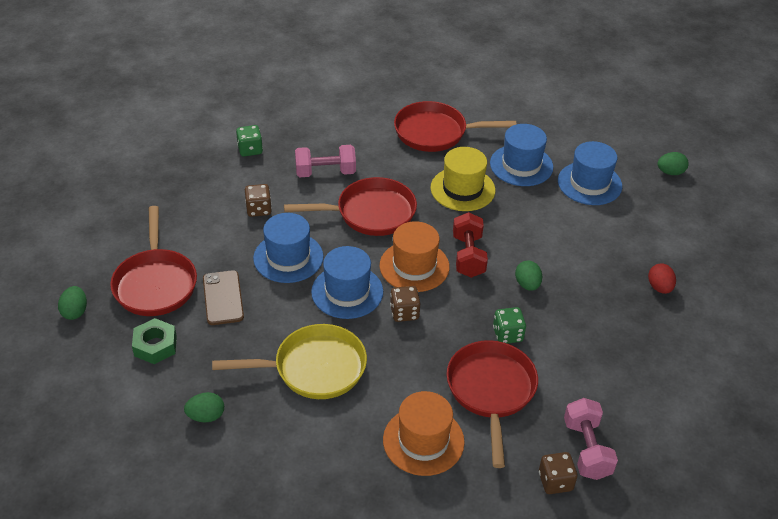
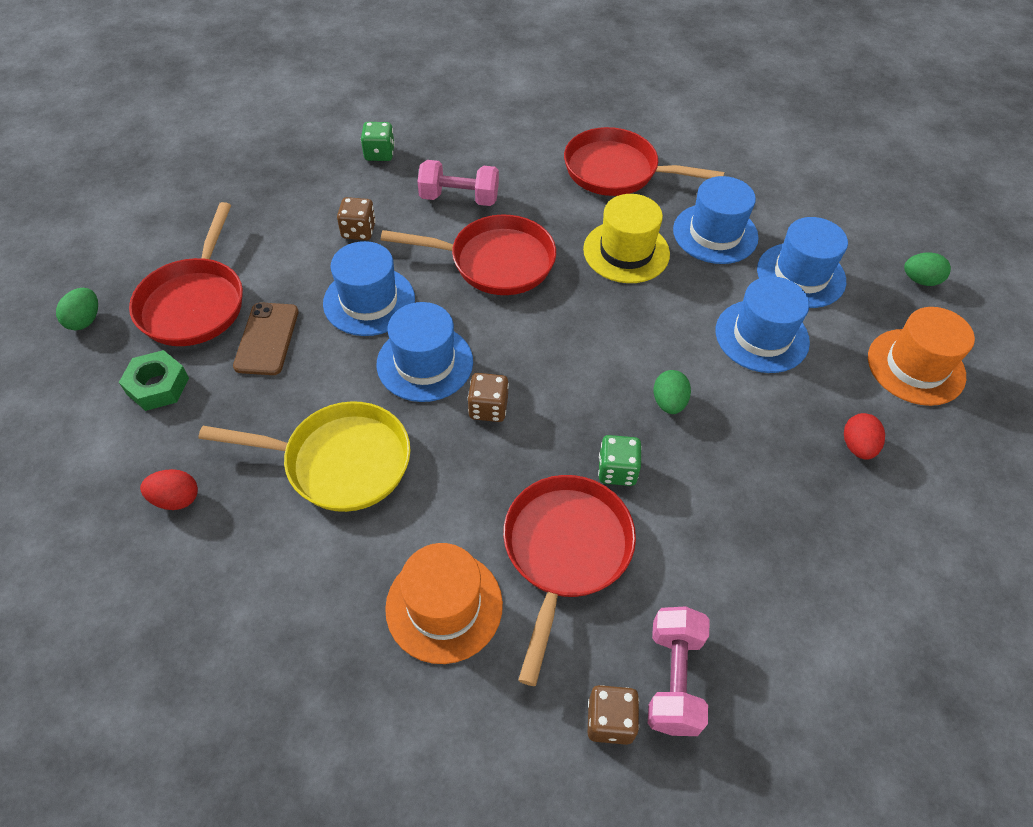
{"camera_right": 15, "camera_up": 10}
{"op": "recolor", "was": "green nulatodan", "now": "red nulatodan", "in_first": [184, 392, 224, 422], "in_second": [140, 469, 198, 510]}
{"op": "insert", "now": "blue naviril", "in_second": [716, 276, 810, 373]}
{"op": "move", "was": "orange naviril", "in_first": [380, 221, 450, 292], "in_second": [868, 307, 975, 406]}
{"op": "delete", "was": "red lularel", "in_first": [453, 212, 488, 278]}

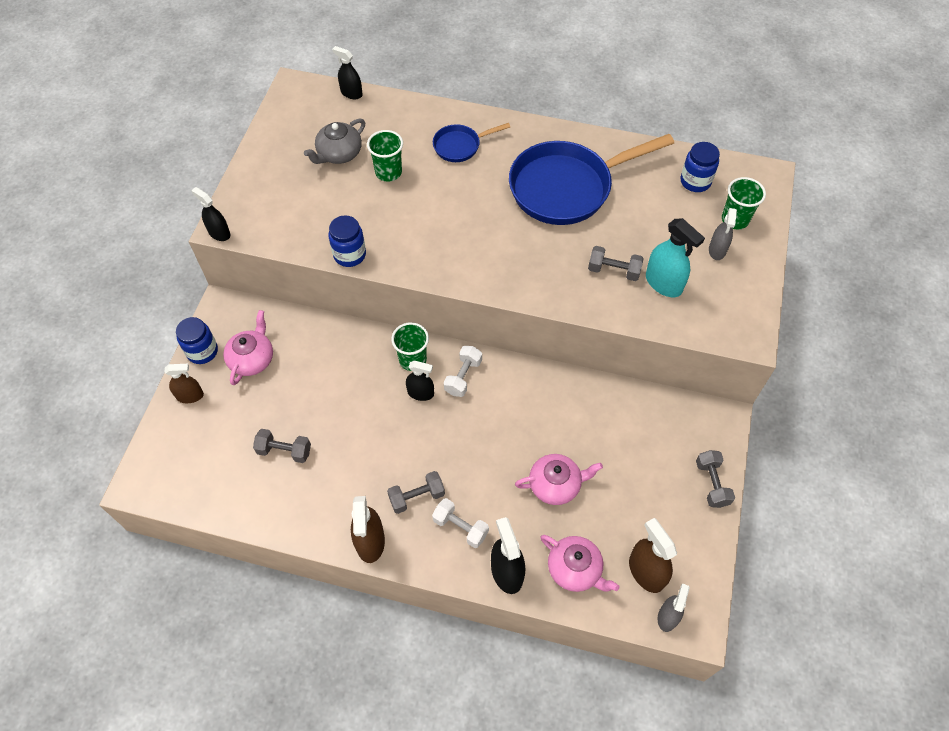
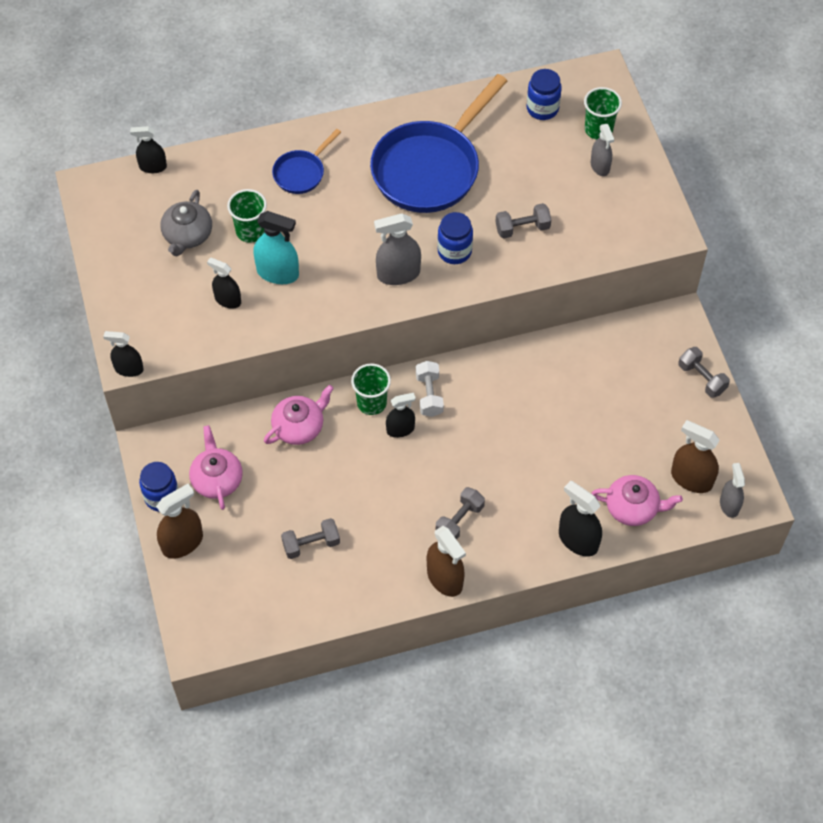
{"camera_right": -30, "camera_up": 0}
{"op": "resize", "was": "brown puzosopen", "in_first": [165, 364, 204, 403], "in_second": [156, 484, 203, 559], "ratio": 1.52}
{"op": "insert", "now": "black puzosopen", "in_second": [207, 257, 241, 309]}
{"op": "move", "was": "turquoise puzosopen", "in_first": [646, 218, 705, 297], "in_second": [253, 211, 299, 284]}
{"op": "move", "was": "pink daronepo", "in_first": [515, 454, 603, 505], "in_second": [264, 385, 334, 445]}
{"op": "insert", "now": "grey puzosopen", "in_second": [374, 213, 421, 285]}
{"op": "move", "was": "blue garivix", "in_first": [328, 215, 366, 267], "in_second": [437, 212, 473, 264]}
{"op": "delete", "was": "white lularel", "in_first": [432, 498, 489, 548]}

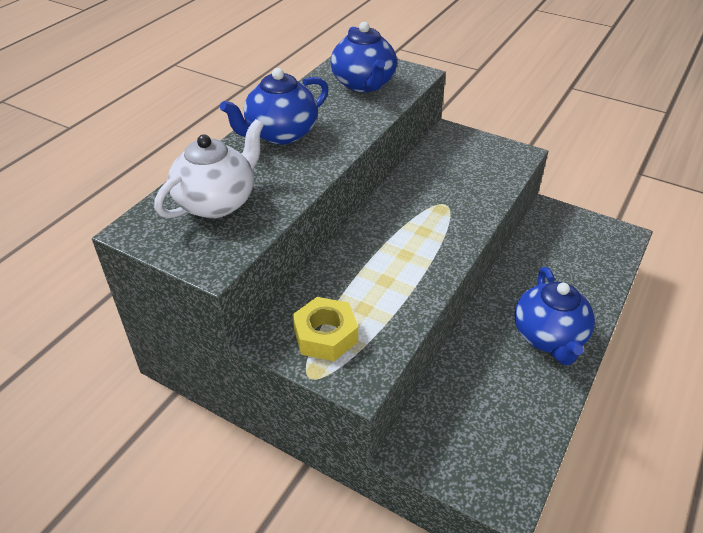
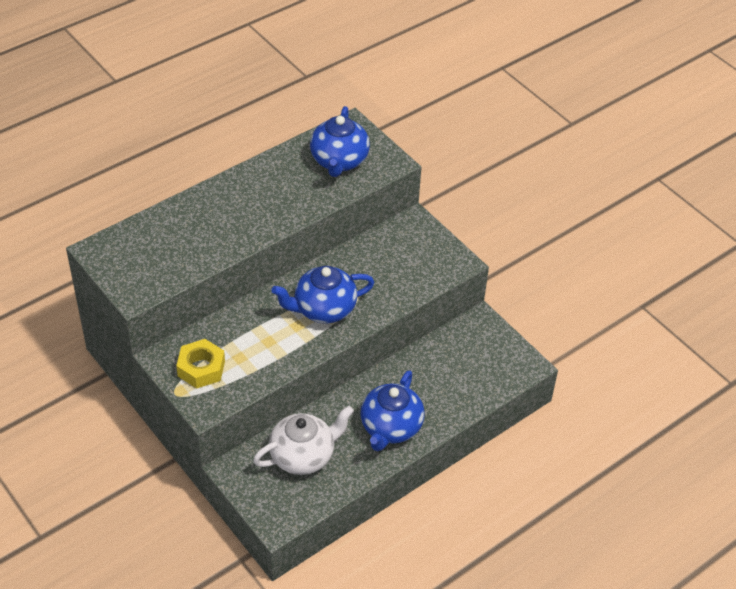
{"camera_right": 20, "camera_up": 5}
{"op": "move", "was": "white daronepo", "in_first": [154, 119, 264, 218], "in_second": [253, 406, 354, 475]}
{"op": "move", "was": "blue daronepo", "in_first": [220, 68, 329, 145], "in_second": [271, 266, 375, 323]}

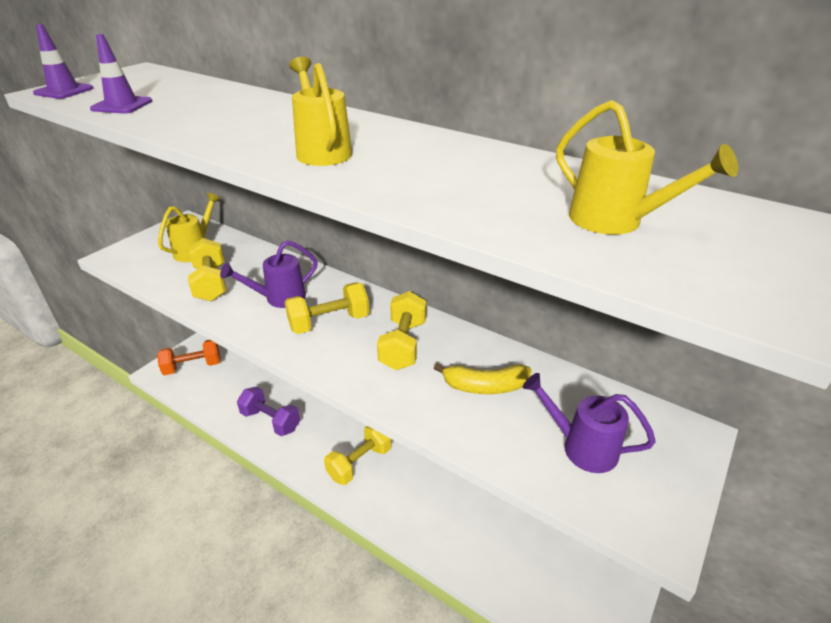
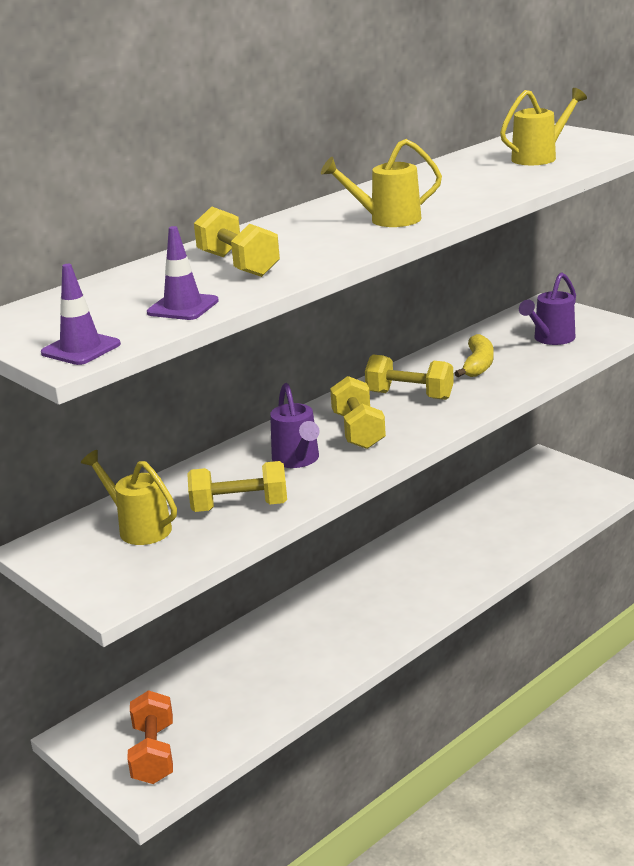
{"camera_right": -75, "camera_up": -10}
{"op": "move", "was": "yellow lularel", "in_first": [324, 426, 392, 485], "in_second": [194, 206, 280, 277]}
{"op": "delete", "was": "purple lularel", "in_first": [237, 386, 300, 436]}

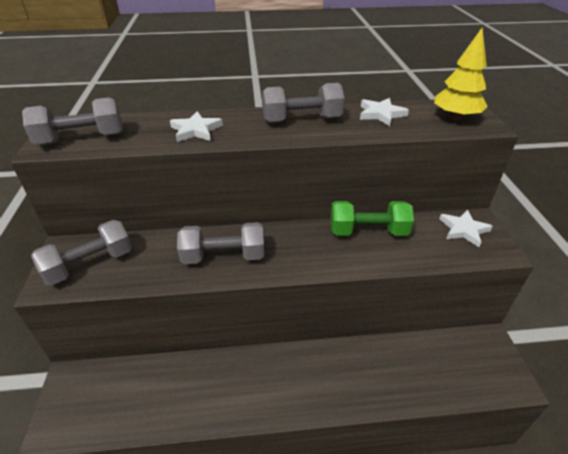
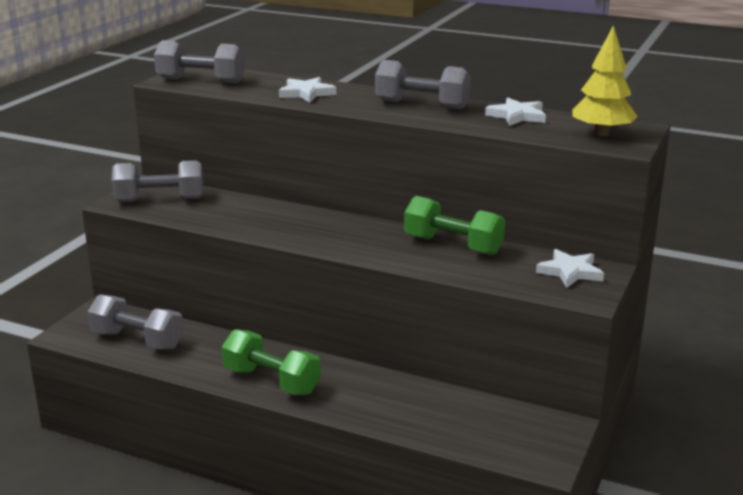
{"camera_right": 30, "camera_up": -15}
{"op": "move", "was": "grey lularel", "in_first": [177, 222, 264, 264], "in_second": [88, 294, 184, 350]}
{"op": "insert", "now": "green lularel", "in_second": [222, 329, 321, 395]}

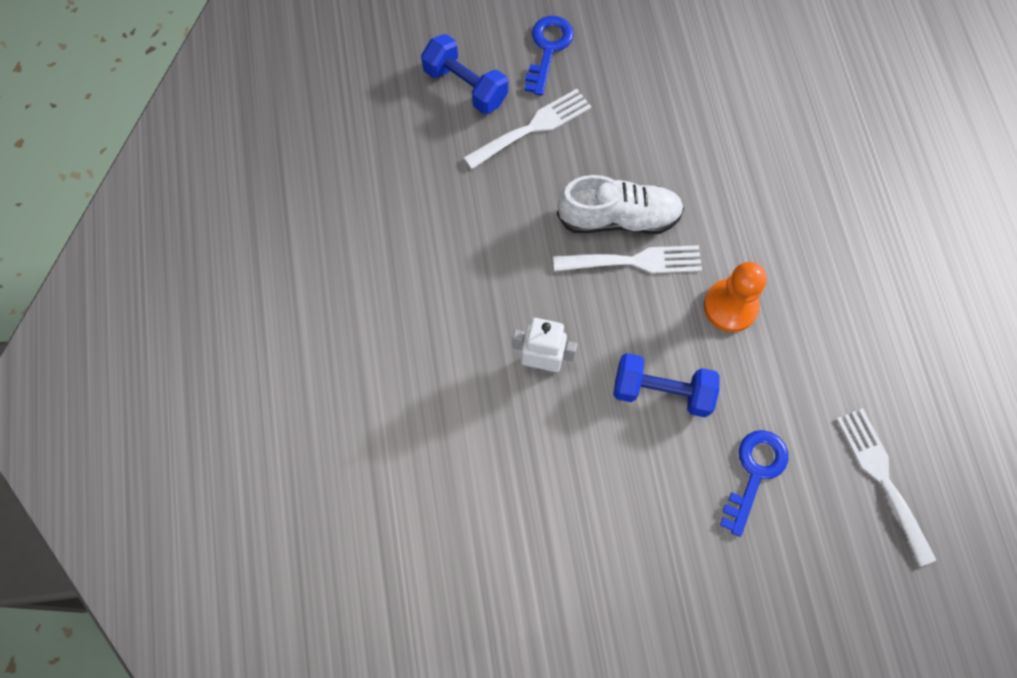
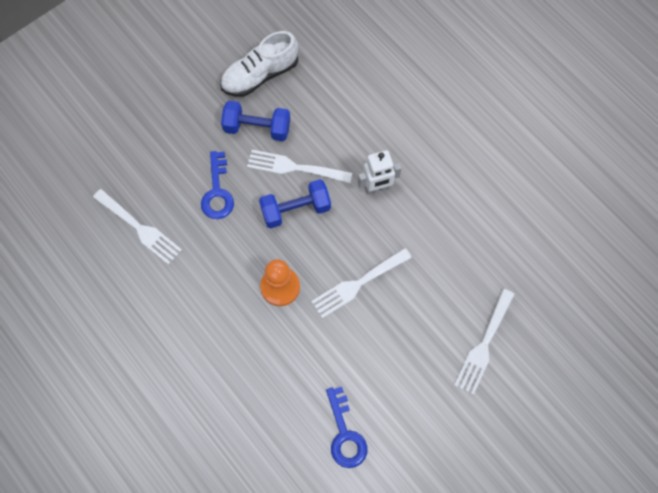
{"camera_right": 150, "camera_up": 0}
{"op": "move", "was": "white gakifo", "in_first": [557, 175, 684, 234], "in_second": [220, 31, 298, 97]}
{"op": "move", "was": "blue lularel", "in_first": [421, 34, 508, 114], "in_second": [221, 101, 290, 141]}
{"op": "insert", "now": "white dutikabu", "in_second": [247, 150, 352, 183]}
{"op": "move", "was": "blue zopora", "in_first": [524, 16, 574, 96], "in_second": [326, 387, 367, 468]}

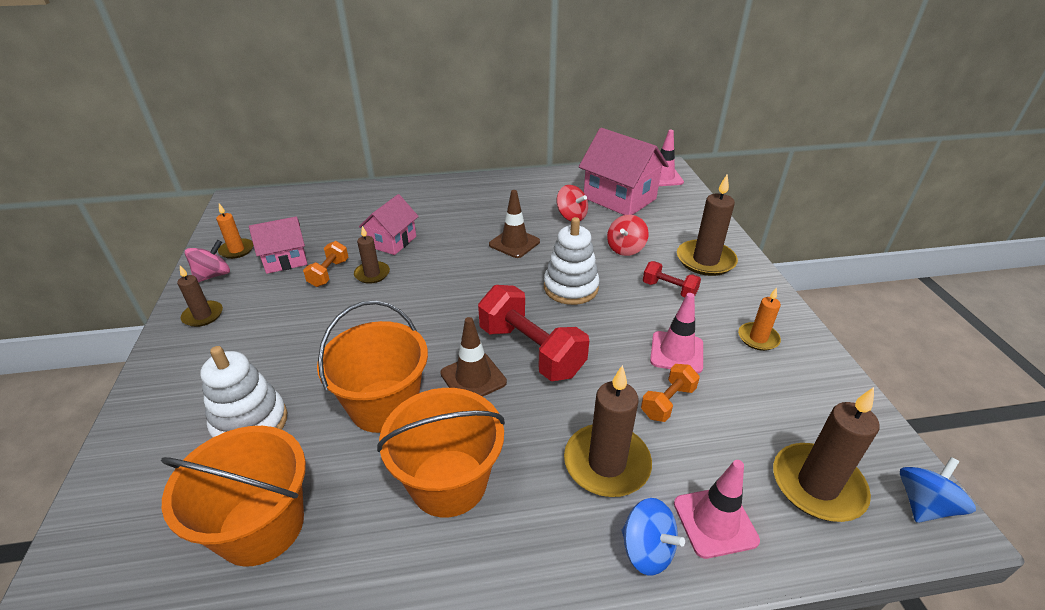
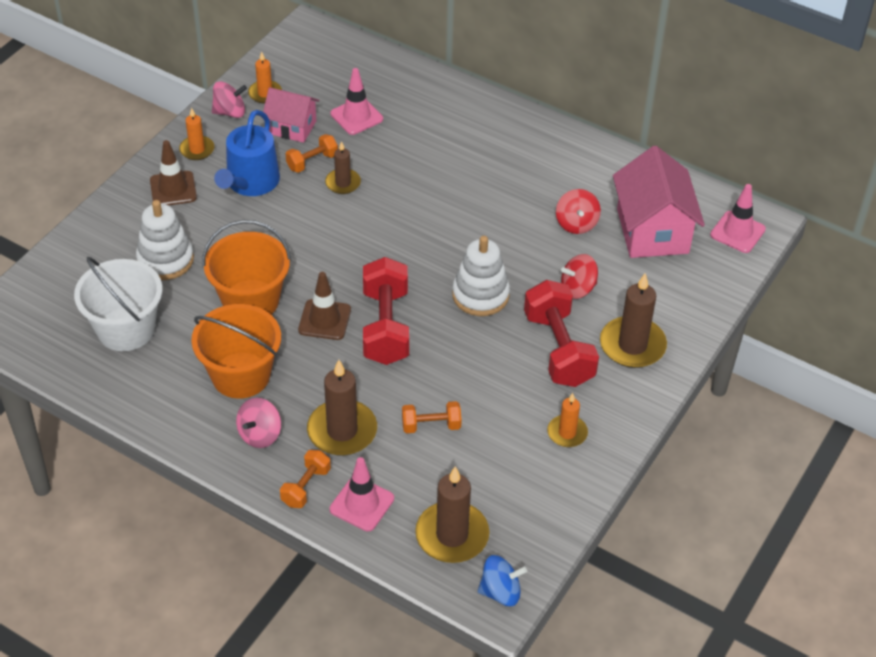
{"camera_right": 40, "camera_up": 10}
{"op": "recolor", "was": "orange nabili", "now": "white nabili", "in_first": [161, 426, 306, 567], "in_second": [74, 257, 163, 351]}
{"op": "move", "was": "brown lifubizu", "in_first": [489, 190, 540, 258], "in_second": [150, 140, 197, 205]}
{"op": "recolor", "was": "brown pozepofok", "now": "orange pozepofok", "in_first": [177, 266, 223, 327], "in_second": [179, 108, 214, 160]}
{"op": "insert", "now": "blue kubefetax", "in_second": [214, 110, 280, 196]}
{"op": "insert", "now": "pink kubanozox", "in_second": [236, 398, 281, 448]}
{"op": "replace", "was": "blue kubanozox", "now": "orange lularel", "in_first": [621, 498, 685, 576], "in_second": [280, 450, 331, 508]}
{"op": "move", "was": "pink lifubizu", "in_first": [650, 293, 703, 374], "in_second": [331, 68, 383, 135]}
{"op": "resize", "was": "red lularel", "in_first": [643, 261, 701, 297], "in_second": [524, 280, 599, 387], "ratio": 1.91}
{"op": "delete", "was": "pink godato", "in_first": [359, 194, 419, 255]}

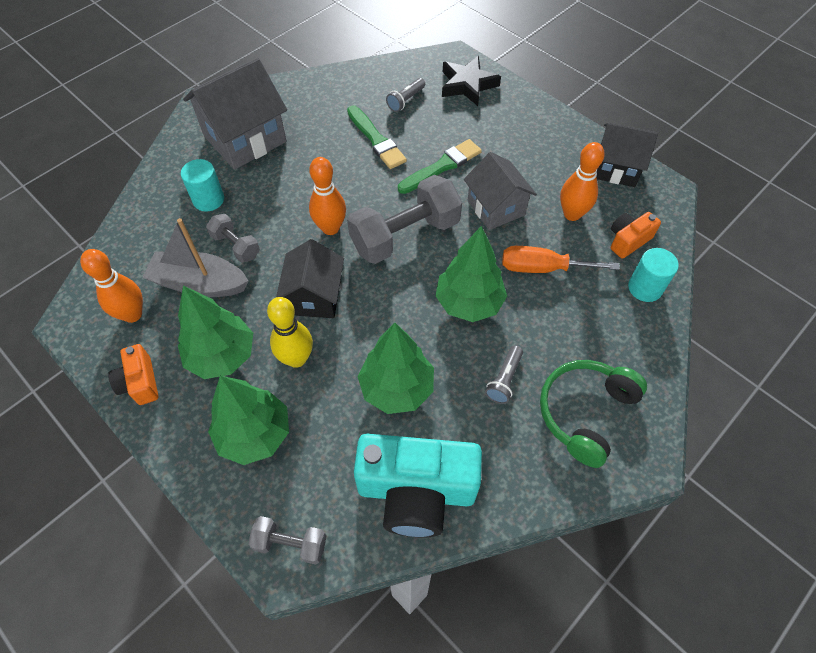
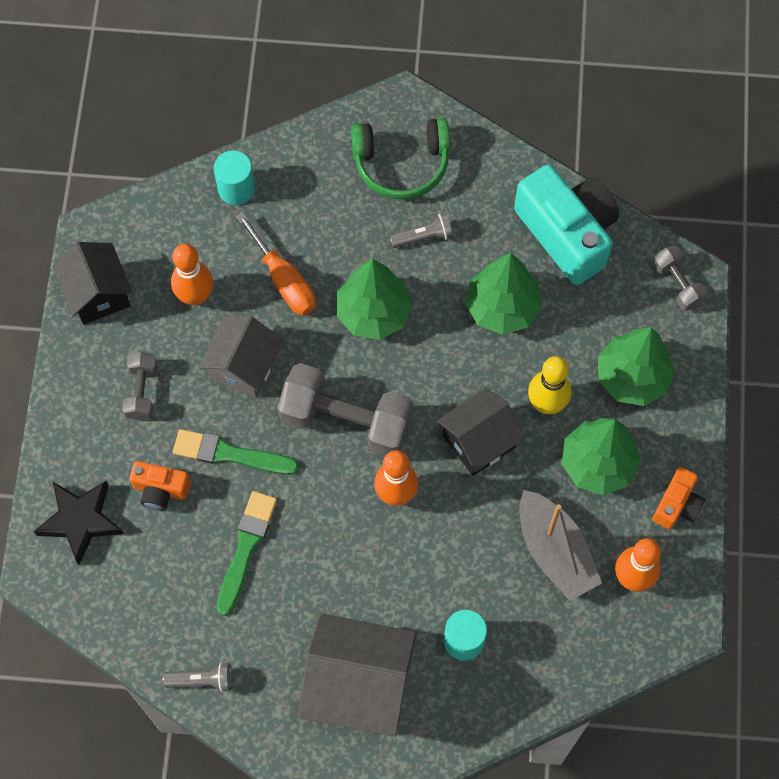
{"camera_right": -130, "camera_up": 10}
{"op": "move", "was": "grey lularel", "in_first": [206, 214, 260, 263], "in_second": [122, 352, 158, 420]}
{"op": "move", "was": "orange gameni", "in_first": [611, 212, 661, 259], "in_second": [130, 461, 191, 510]}
{"op": "move", "was": "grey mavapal", "in_first": [386, 78, 425, 112], "in_second": [163, 662, 232, 692]}

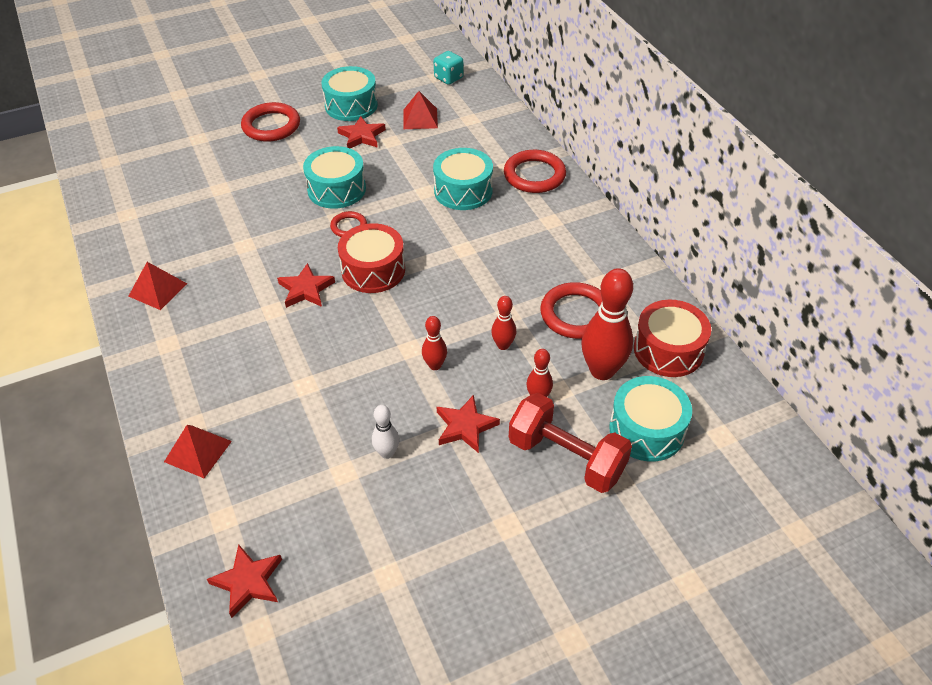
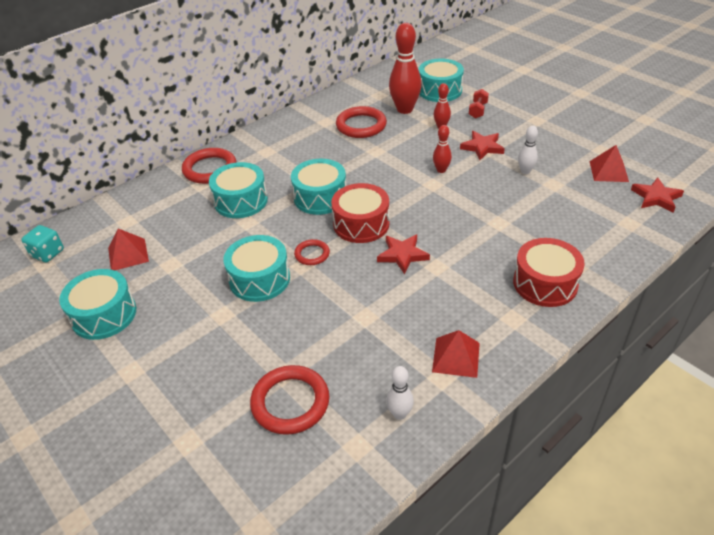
{"camera_right": -105, "camera_up": -5}
{"op": "move", "was": "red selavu", "in_first": [241, 102, 300, 142], "in_second": [250, 365, 329, 435]}
{"op": "insert", "now": "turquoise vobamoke", "in_second": [291, 159, 346, 215]}
{"op": "insert", "now": "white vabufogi", "in_second": [386, 366, 414, 420]}
{"op": "resize", "was": "red lularel", "in_first": [509, 393, 632, 493], "in_second": [469, 89, 489, 119], "ratio": 0.48}
{"op": "move", "was": "red vobamoke", "in_first": [634, 300, 711, 377], "in_second": [513, 238, 585, 307]}
{"op": "move", "was": "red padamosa", "in_first": [164, 425, 232, 478], "in_second": [590, 145, 629, 182]}
{"op": "delete", "was": "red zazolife", "in_first": [337, 116, 386, 148]}
{"op": "delete", "was": "red vabufogi", "in_first": [491, 296, 516, 350]}

